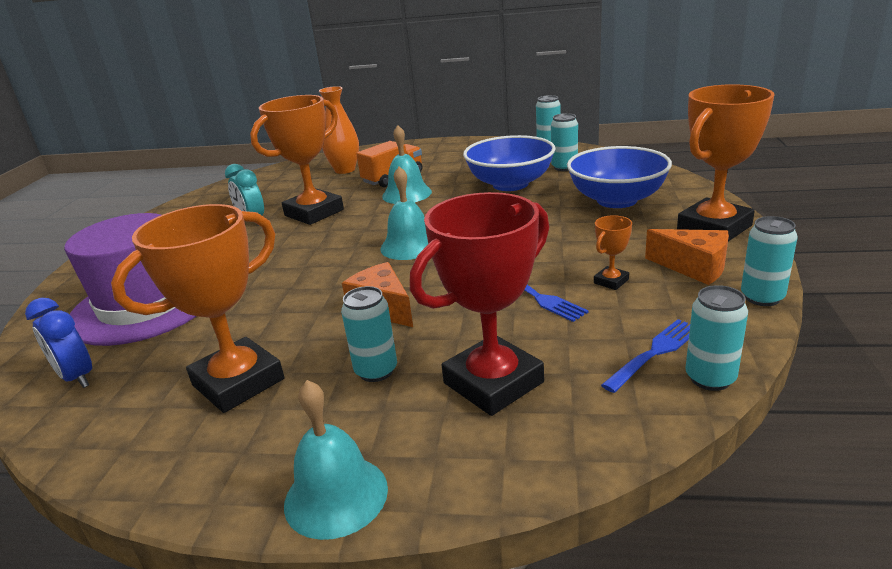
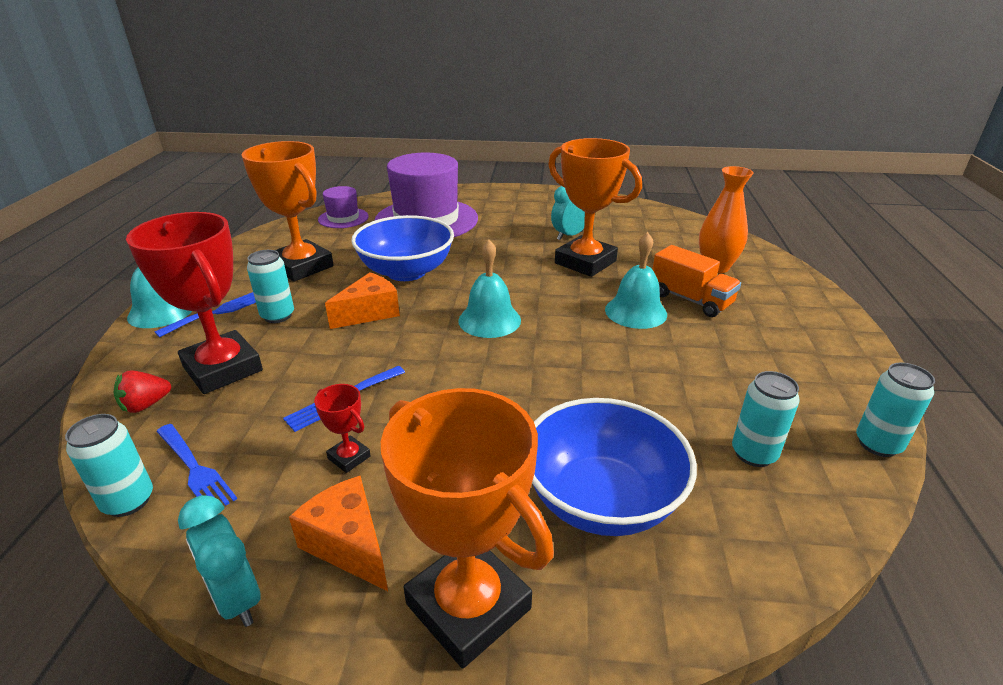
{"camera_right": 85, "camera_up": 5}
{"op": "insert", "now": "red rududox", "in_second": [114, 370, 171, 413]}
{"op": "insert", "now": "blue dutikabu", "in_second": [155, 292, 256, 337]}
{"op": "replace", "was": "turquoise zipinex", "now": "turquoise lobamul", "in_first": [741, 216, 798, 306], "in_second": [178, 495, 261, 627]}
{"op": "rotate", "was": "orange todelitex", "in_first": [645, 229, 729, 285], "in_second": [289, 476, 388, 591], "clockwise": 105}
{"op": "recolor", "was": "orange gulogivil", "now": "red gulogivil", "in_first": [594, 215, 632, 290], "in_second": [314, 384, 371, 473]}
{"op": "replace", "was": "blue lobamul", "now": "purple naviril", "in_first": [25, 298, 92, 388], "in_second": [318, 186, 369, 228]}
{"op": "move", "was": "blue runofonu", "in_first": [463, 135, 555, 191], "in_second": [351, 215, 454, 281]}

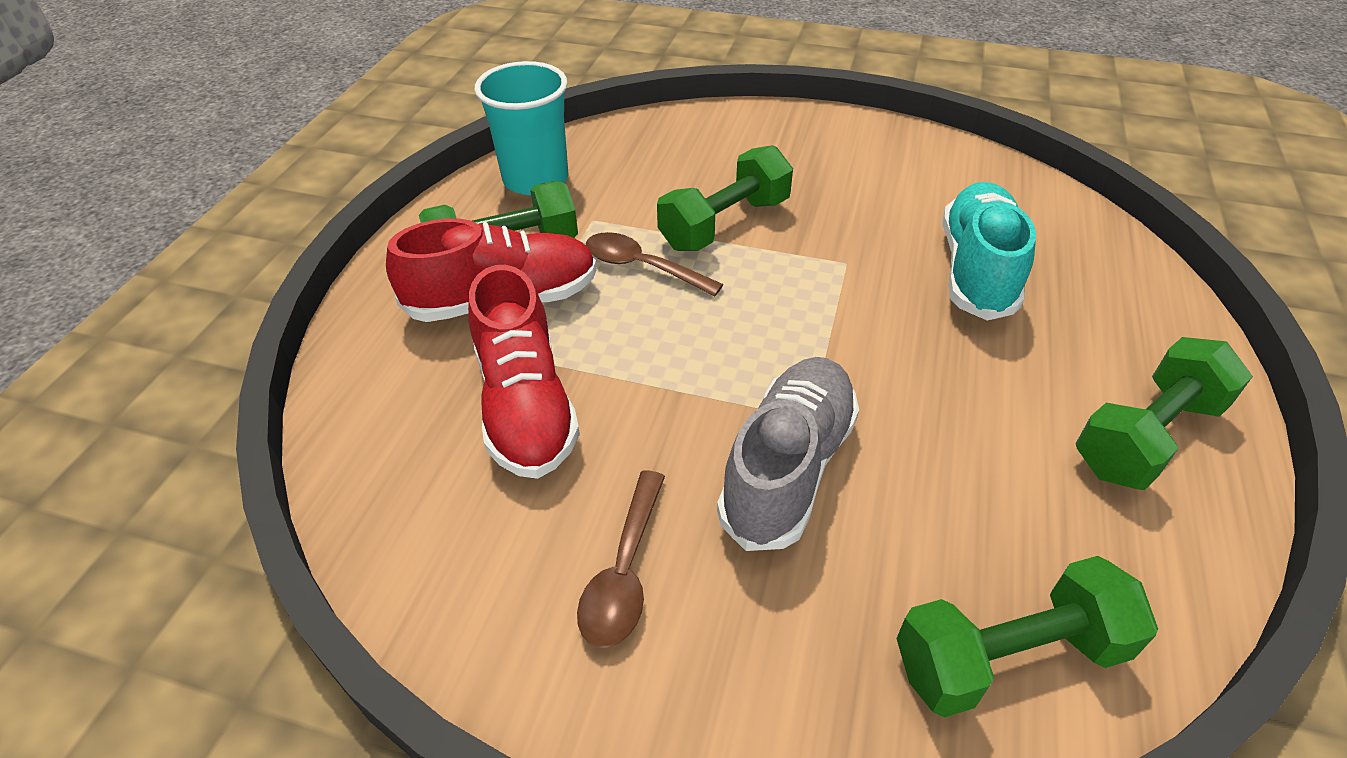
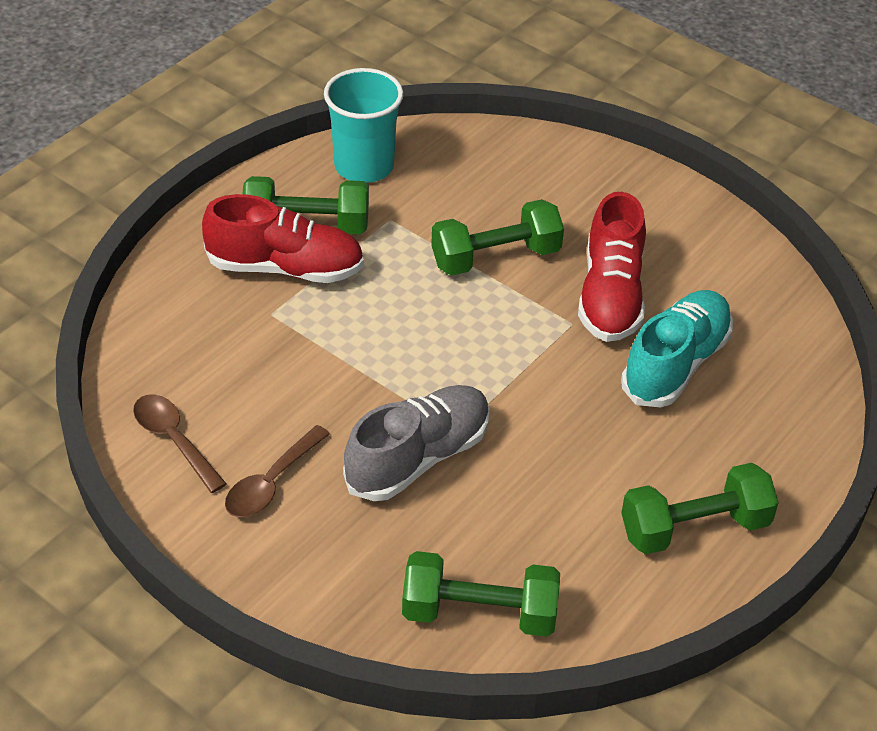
{"camera_right": 20, "camera_up": 0}
{"op": "move", "was": "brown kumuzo", "in_first": [586, 232, 723, 296], "in_second": [133, 394, 227, 493]}
{"op": "move", "was": "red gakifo", "in_first": [468, 265, 580, 479], "in_second": [578, 192, 646, 342]}

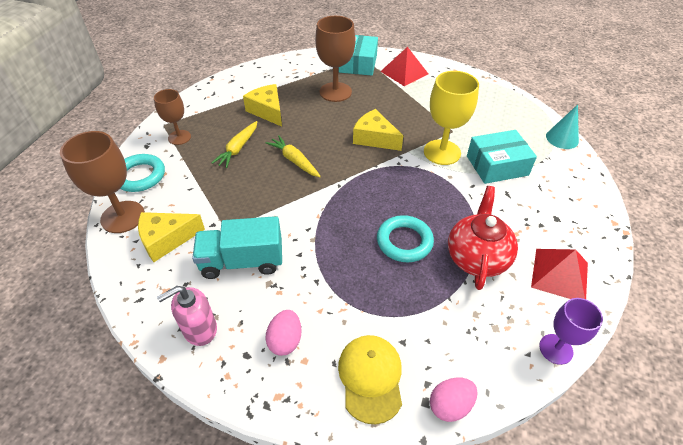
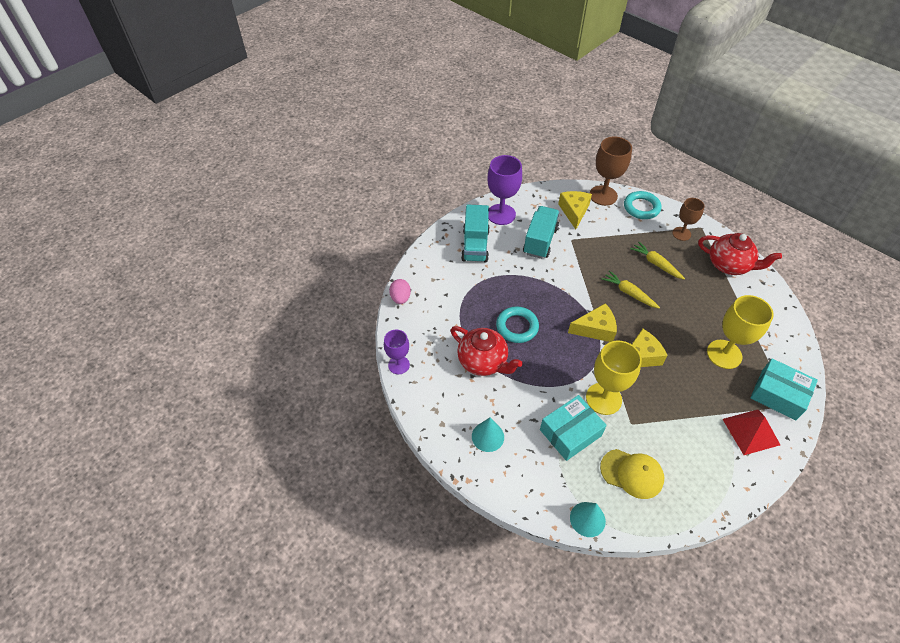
{"camera_right": 115, "camera_up": 5}
{"op": "replace", "was": "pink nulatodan", "now": "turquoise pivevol", "in_first": [265, 310, 302, 356], "in_second": [461, 205, 490, 262]}
{"op": "insert", "now": "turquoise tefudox", "in_second": [472, 417, 504, 452]}
{"op": "replace", "was": "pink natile", "now": "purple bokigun", "in_first": [157, 286, 217, 346], "in_second": [488, 155, 522, 225]}
{"op": "rotate", "was": "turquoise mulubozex", "in_first": [467, 130, 537, 184], "in_second": [540, 395, 607, 461], "clockwise": 45}
{"op": "move", "was": "yellow todelitex", "in_first": [243, 84, 282, 127], "in_second": [568, 303, 617, 342]}
{"op": "move", "was": "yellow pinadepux", "in_first": [338, 335, 402, 425], "in_second": [600, 449, 664, 499]}
{"op": "rotate", "was": "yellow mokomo", "in_first": [266, 135, 321, 177], "in_second": [602, 270, 660, 309], "clockwise": -120}
{"op": "insert", "now": "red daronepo", "in_second": [698, 233, 782, 275]}
{"op": "recolor", "was": "brown bokigun", "now": "yellow bokigun", "in_first": [315, 16, 355, 102], "in_second": [707, 295, 774, 369]}
{"op": "delete", "was": "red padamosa", "in_first": [531, 249, 588, 299]}

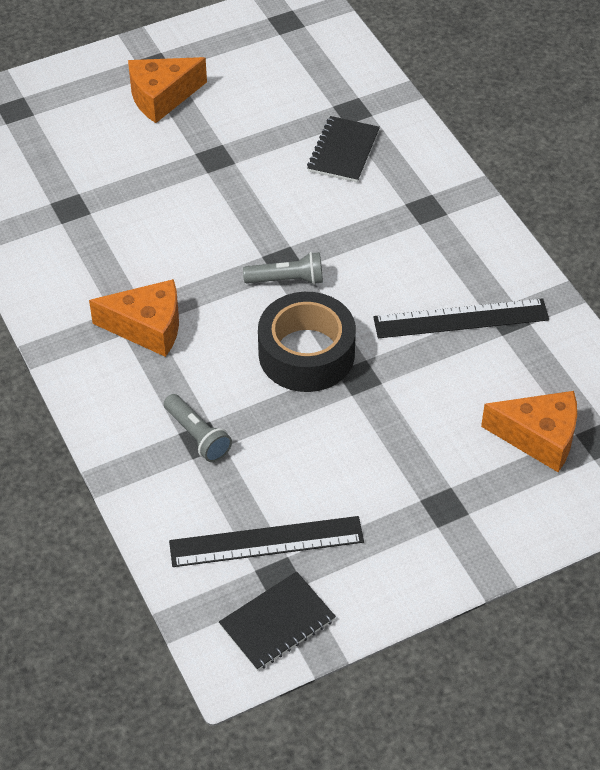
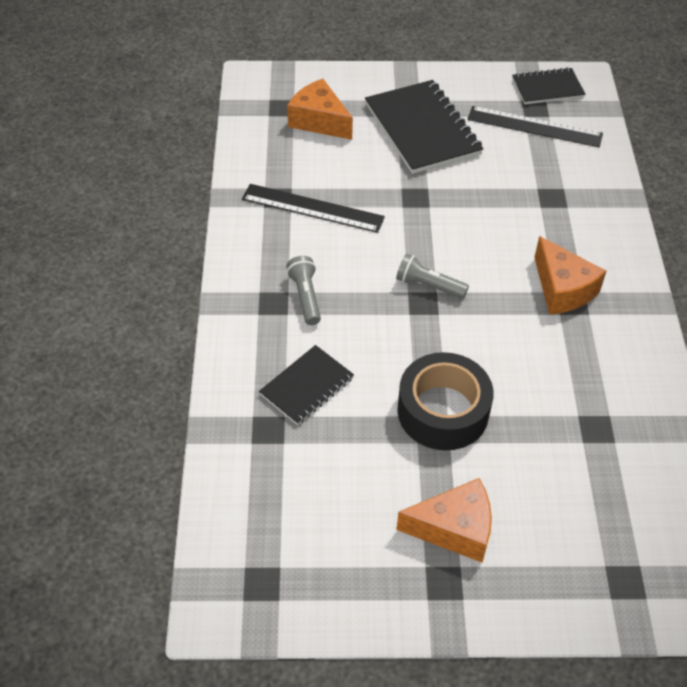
{"camera_right": -155, "camera_up": 0}
{"op": "move", "was": "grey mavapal", "in_first": [164, 394, 232, 462], "in_second": [286, 256, 321, 325]}
{"op": "insert", "now": "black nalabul", "in_second": [365, 80, 483, 174]}
{"op": "move", "was": "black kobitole", "in_first": [258, 292, 356, 392], "in_second": [397, 352, 494, 450]}
{"op": "rotate", "was": "orange todelitex", "in_first": [89, 279, 179, 357], "in_second": [534, 236, 606, 315], "clockwise": -150}

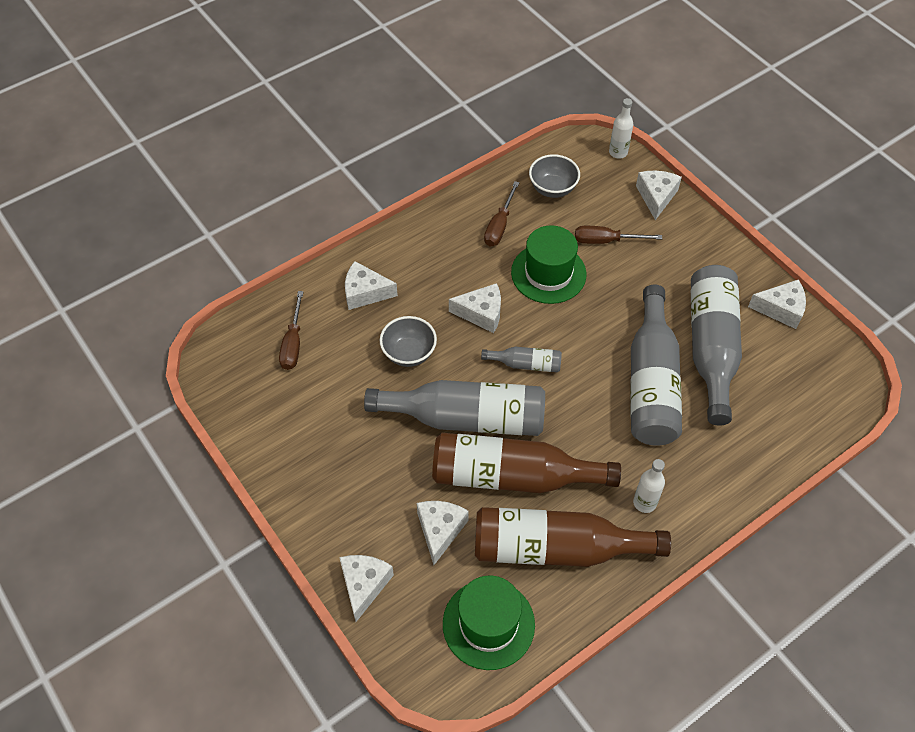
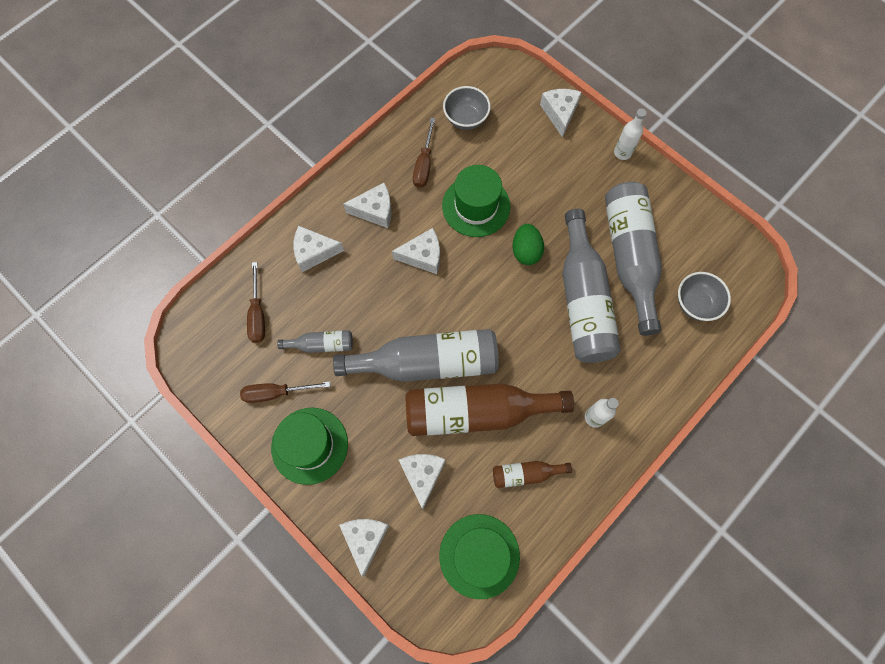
{"camera_right": -10, "camera_up": 15}
{"op": "move", "was": "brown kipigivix", "in_first": [575, 226, 662, 244], "in_second": [240, 381, 330, 403]}
{"op": "insert", "now": "green naviril", "in_second": [271, 408, 348, 485]}
{"op": "move", "was": "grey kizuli", "in_first": [481, 347, 562, 372], "in_second": [277, 330, 353, 353]}
{"op": "move", "was": "white todelitex", "in_first": [748, 279, 806, 329], "in_second": [343, 183, 392, 228]}
{"op": "resize", "was": "brown kizuli", "in_first": [475, 507, 671, 567], "in_second": [493, 461, 572, 488], "ratio": 0.46}
{"op": "insert", "now": "green nulatodan", "in_second": [512, 224, 544, 265]}
{"op": "move", "was": "white kizuli", "in_first": [609, 98, 633, 159], "in_second": [614, 109, 646, 160]}
{"op": "move", "was": "grey runofonu", "in_first": [380, 316, 437, 367], "in_second": [678, 272, 731, 321]}

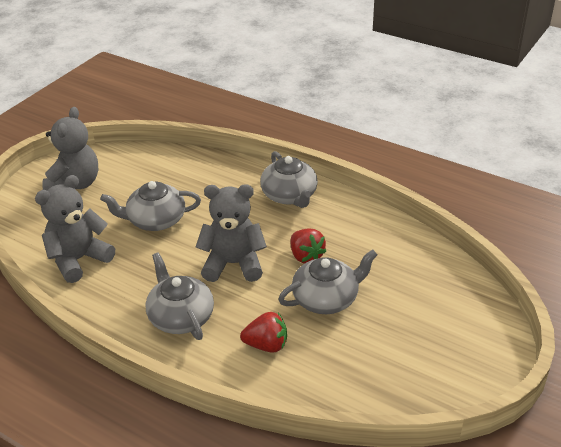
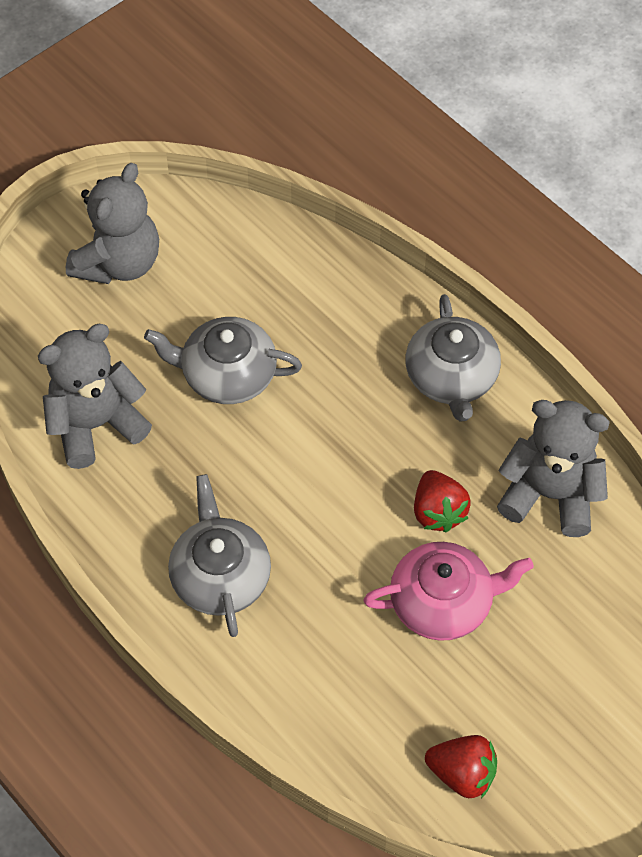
{"camera_right": 15, "camera_up": 20}
{"op": "recolor", "was": "grey daronepo", "now": "pink daronepo", "in_first": [278, 250, 377, 314], "in_second": [363, 542, 534, 641]}
{"op": "move", "was": "red rududox", "in_first": [240, 312, 287, 353], "in_second": [425, 735, 497, 798]}
{"op": "move", "was": "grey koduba", "in_first": [196, 184, 267, 282], "in_second": [497, 400, 610, 537]}

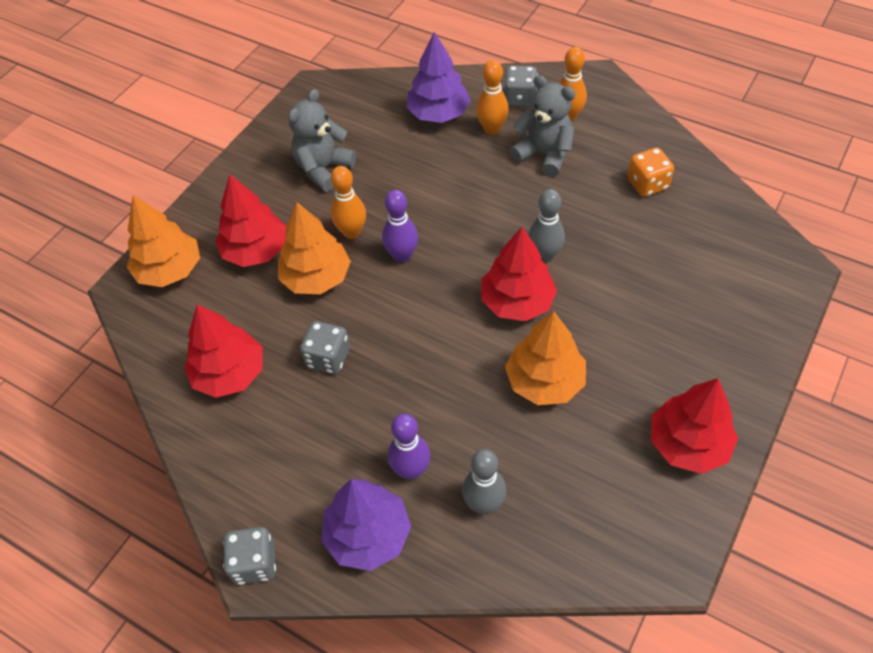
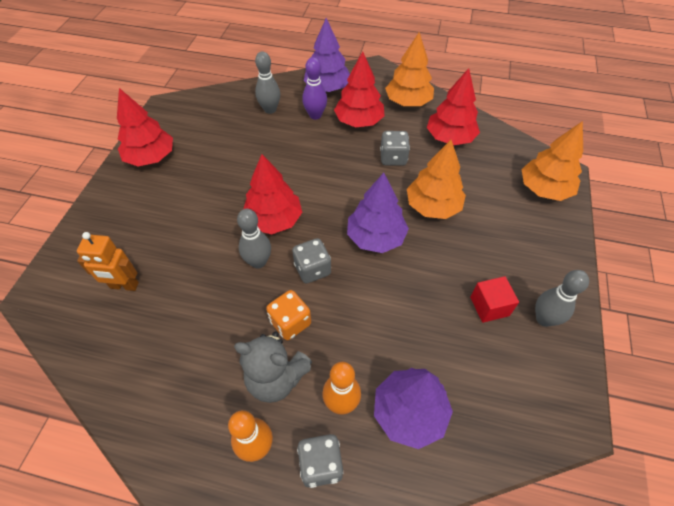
{"camera_right": 160, "camera_up": 0}
{"op": "insert", "now": "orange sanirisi", "in_second": [77, 232, 139, 291]}
{"op": "move", "was": "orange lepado", "in_first": [627, 147, 674, 197], "in_second": [266, 290, 311, 340]}
{"op": "move", "was": "grey lepado", "in_first": [223, 527, 276, 585], "in_second": [292, 238, 331, 283]}
{"op": "move", "was": "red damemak", "in_first": [215, 174, 287, 267], "in_second": [334, 51, 385, 127]}
{"op": "replace", "was": "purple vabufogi", "now": "purple damemak", "in_first": [382, 190, 418, 263], "in_second": [347, 173, 409, 253]}
{"op": "move", "was": "orange damemak", "in_first": [505, 311, 586, 405], "in_second": [385, 32, 434, 106]}
{"op": "replace", "was": "grey koduba", "now": "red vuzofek", "in_first": [288, 89, 356, 192], "in_second": [470, 276, 519, 323]}
{"op": "insert", "now": "grey vabufogi", "in_second": [535, 270, 589, 327]}
{"op": "delete", "was": "orange vabufogi", "in_first": [331, 166, 366, 239]}

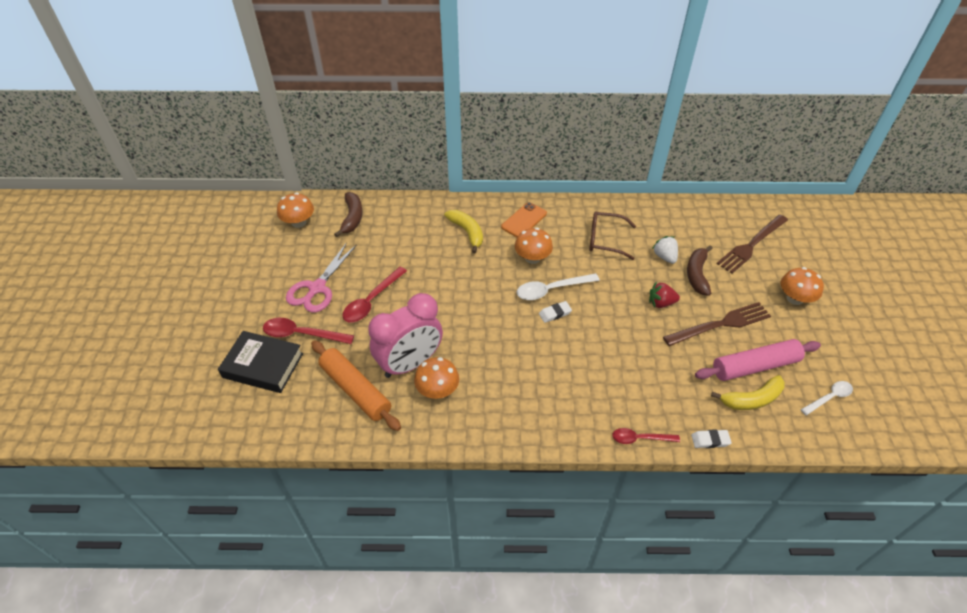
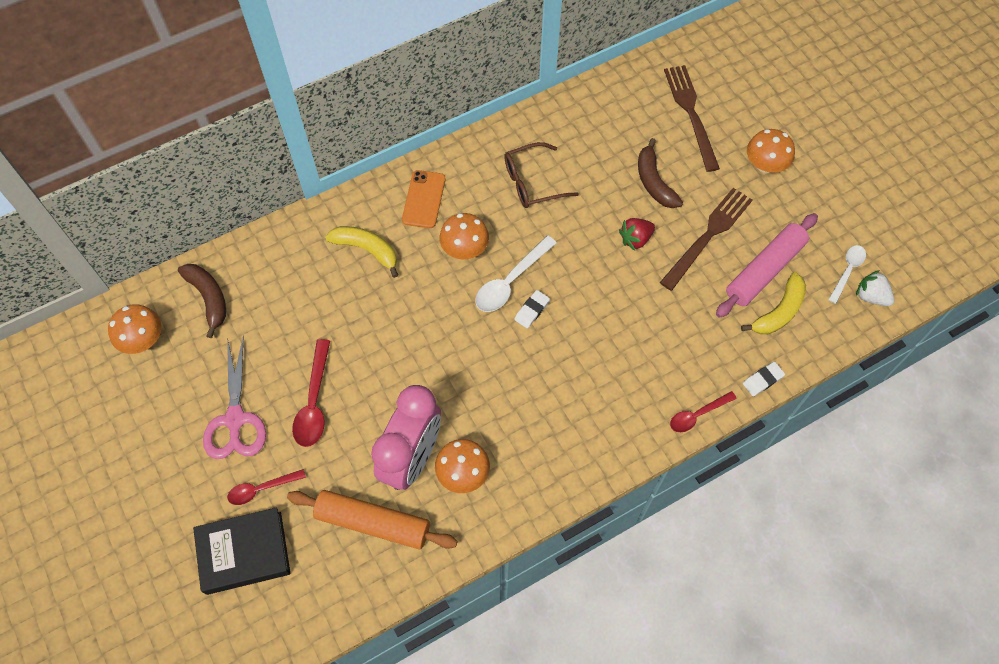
{"camera_right": -30, "camera_up": 15}
{"op": "resize", "was": "red kumuzo", "in_first": [263, 318, 354, 344], "in_second": [227, 469, 306, 505], "ratio": 0.65}
{"op": "rotate", "was": "brown dutikabu", "in_first": [717, 215, 788, 273], "in_second": [664, 65, 720, 172], "clockwise": 150}
{"op": "move", "was": "white rududox", "in_first": [652, 236, 678, 264], "in_second": [856, 270, 894, 306]}

